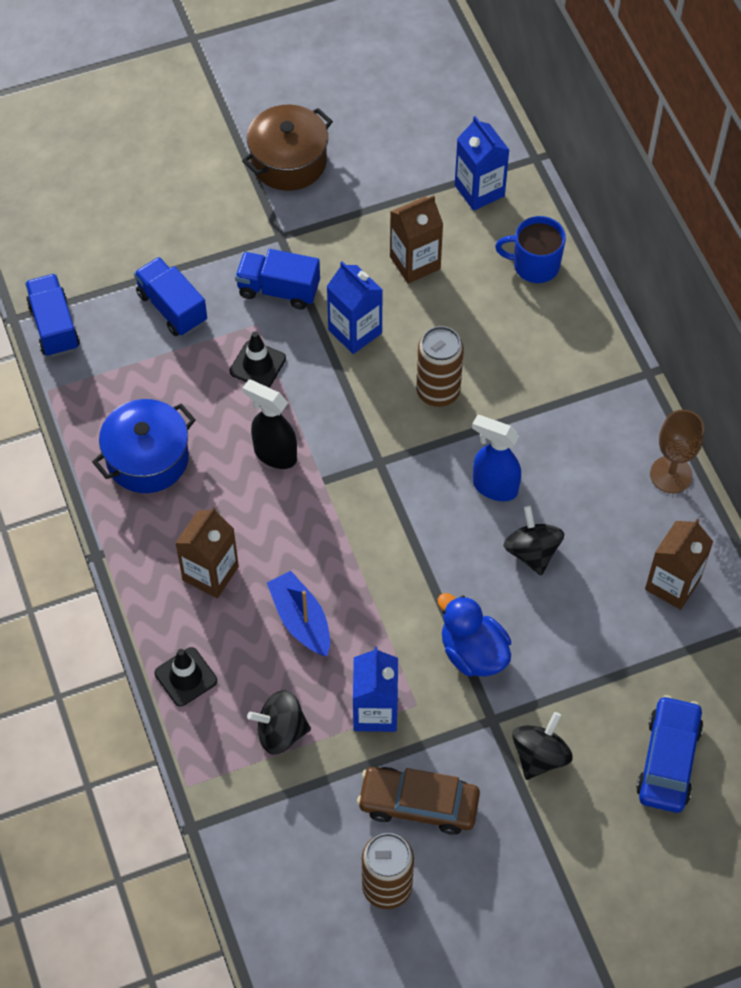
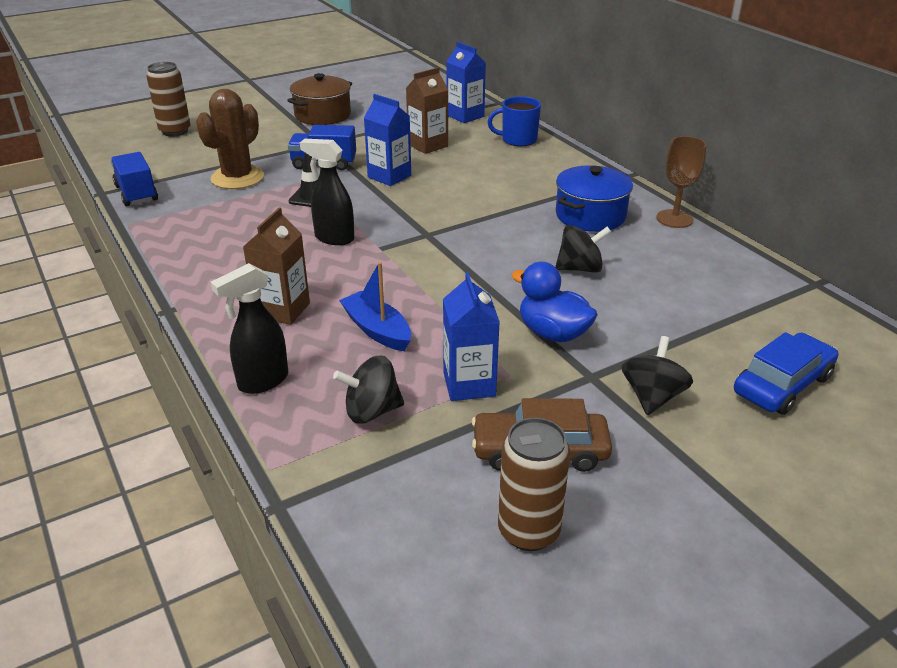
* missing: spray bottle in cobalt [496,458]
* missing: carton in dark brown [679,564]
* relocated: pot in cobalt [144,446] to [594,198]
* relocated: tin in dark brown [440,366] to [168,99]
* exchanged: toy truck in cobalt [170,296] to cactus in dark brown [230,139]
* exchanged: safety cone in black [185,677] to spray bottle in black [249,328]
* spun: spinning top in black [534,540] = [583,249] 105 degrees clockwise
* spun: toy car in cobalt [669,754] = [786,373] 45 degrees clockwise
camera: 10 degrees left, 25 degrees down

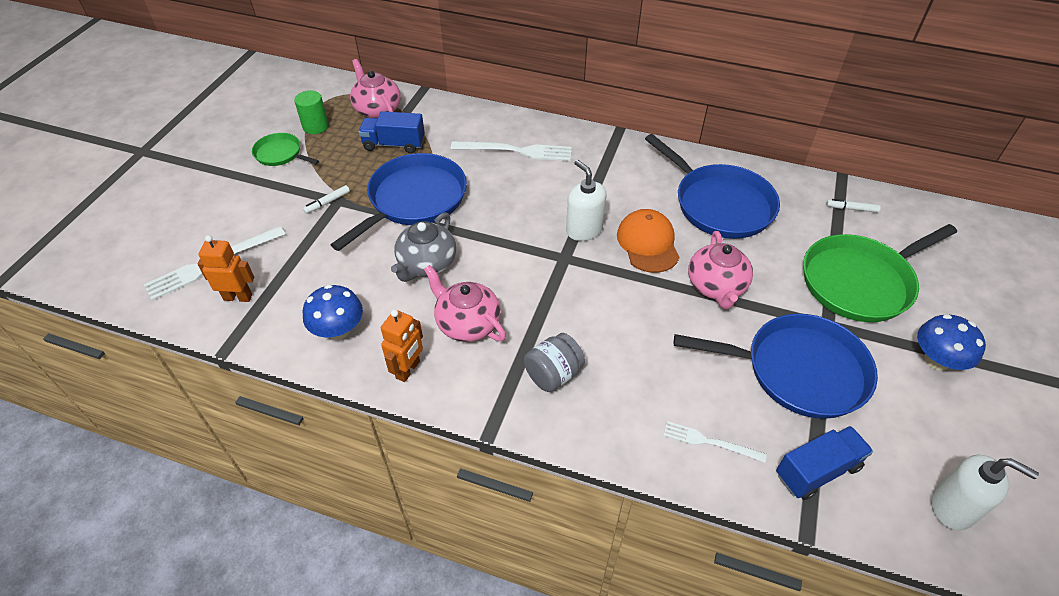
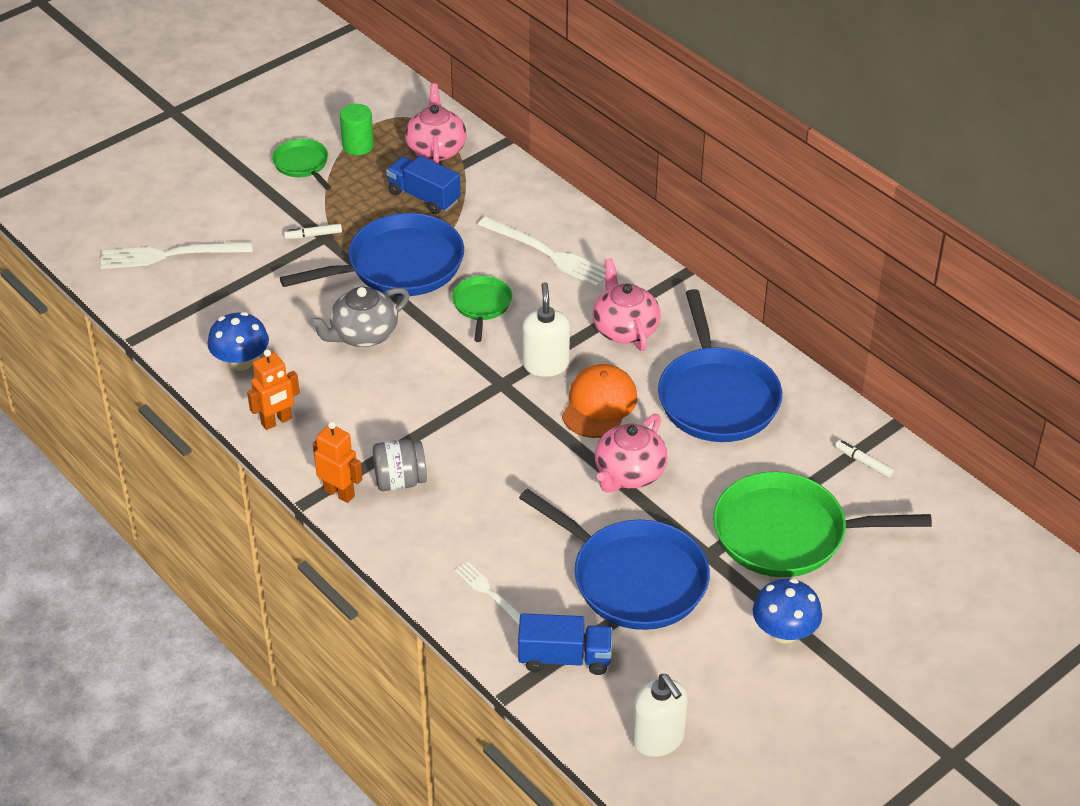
* appeared: pan in emerald [482,309]
* relocated: robot in orange [225,268] to [337,462]
* relocated: tea pot in rose-pink [465,303] to [626,304]
camera: 30 degrees right, 5 degrees down

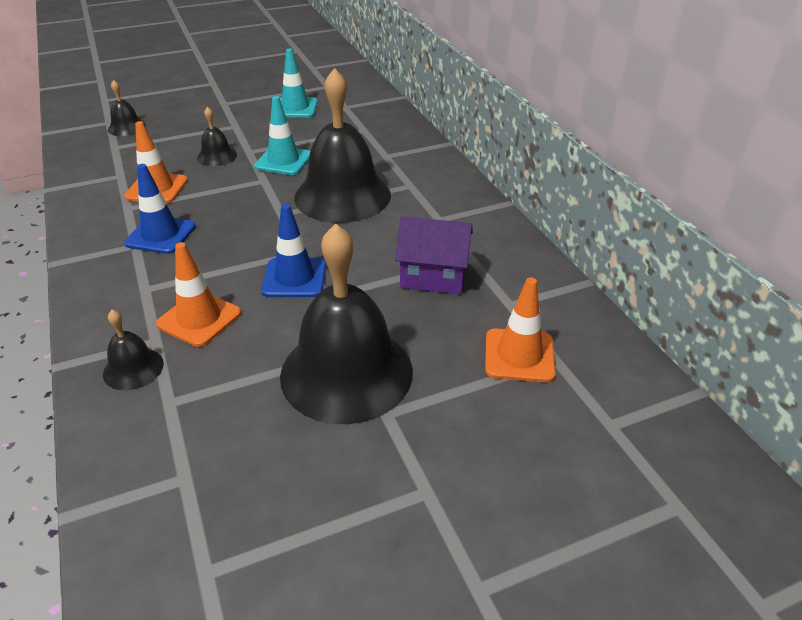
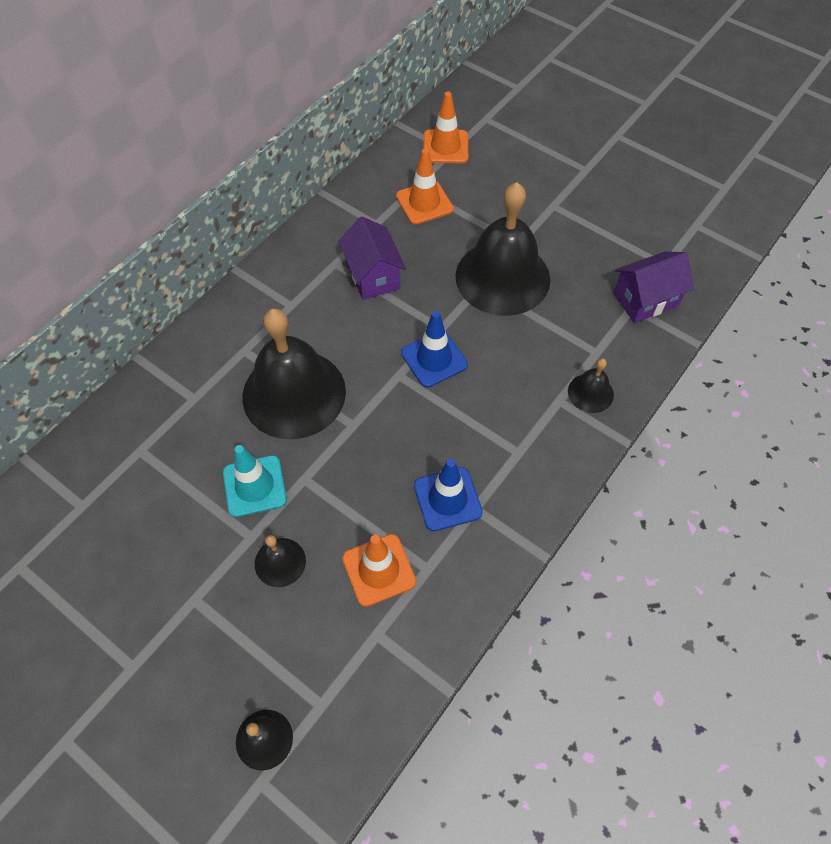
* missing: safety cone in turquoise [299,83]
* appeared: cottage in violet [654,287]
* relocated: safety cone in orange [198,294] to [445,128]
camera: 120 degrees left, 20 degrees up

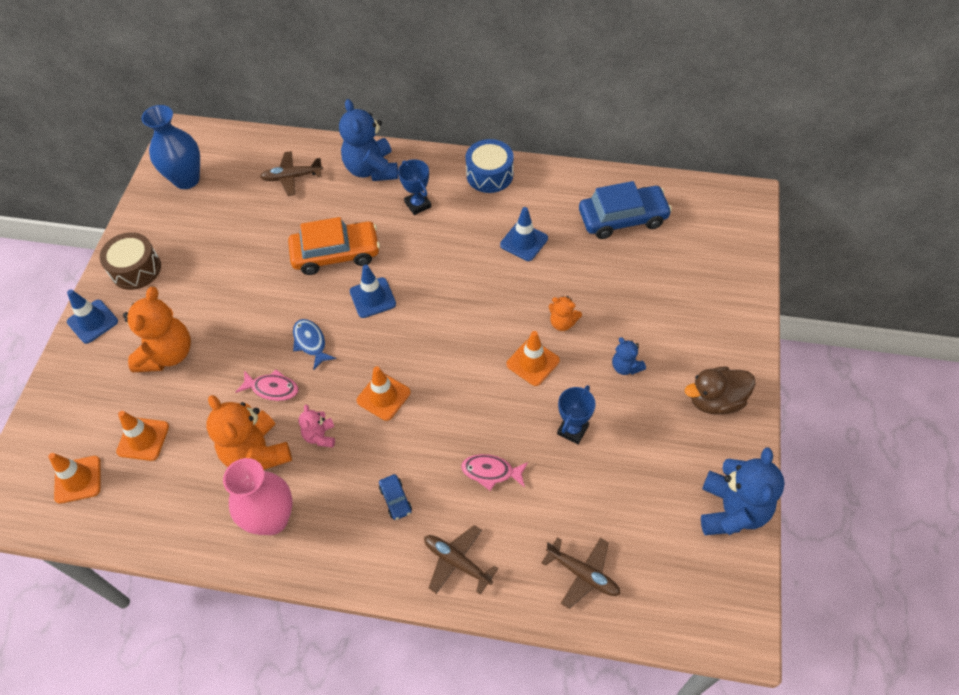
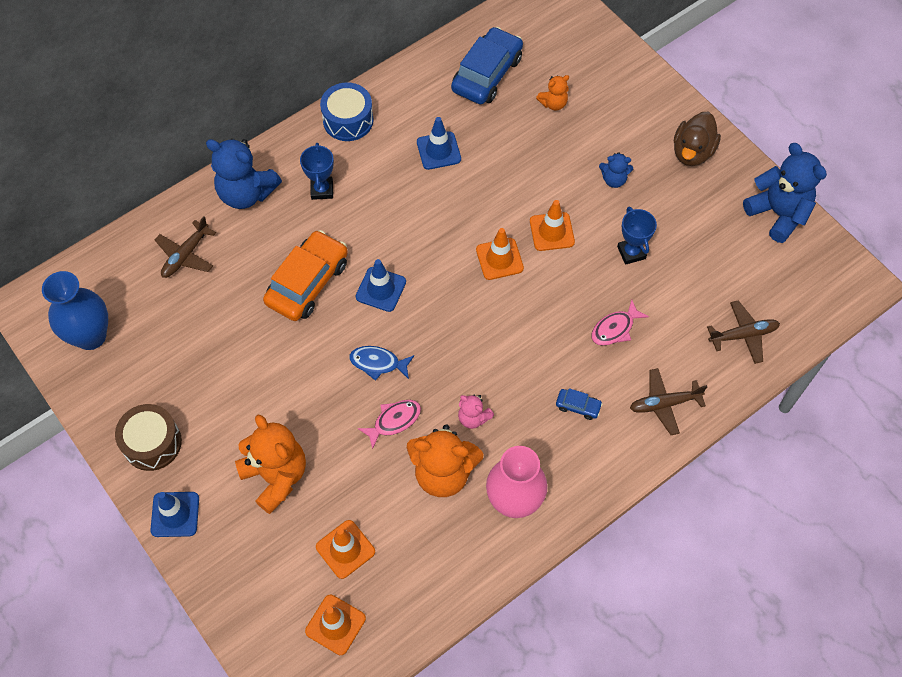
* relocated: safety cone in orange [383,393] to [500,254]
* relocated: teddy in orange [565,313] to [552,92]
* spun: prize cup in cobalt [414,187] = [317,171] 75 degrees clockwise
camera: 50 degrees left, 5 degrees up

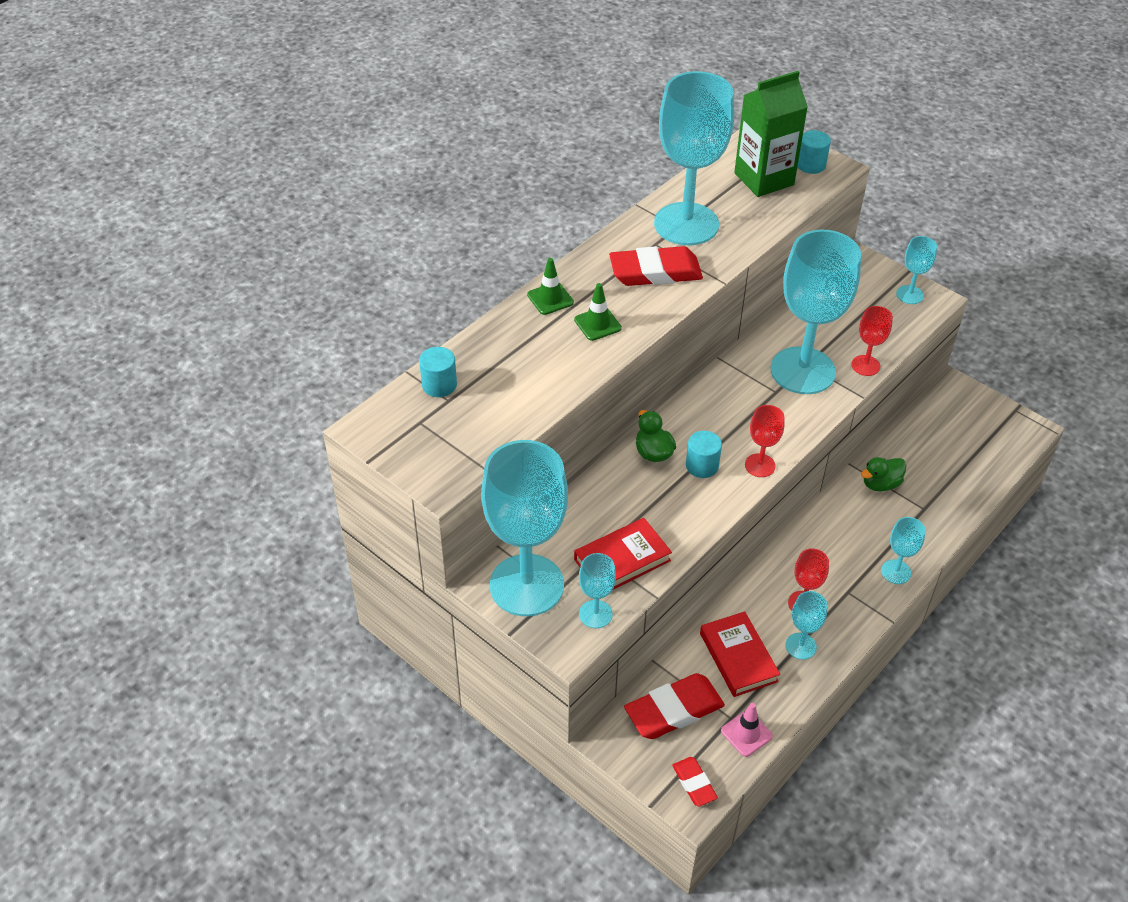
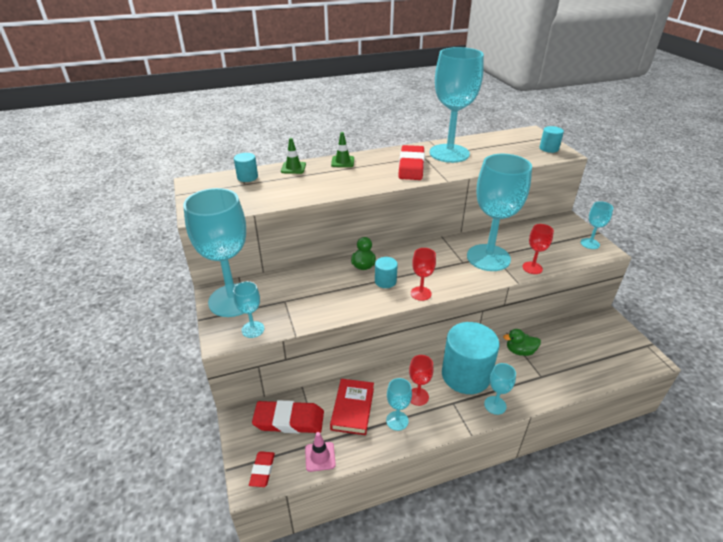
* missing: book in red [623,553]
* missing: carton in emerald [771,134]
* appeared: cylinder in turquoise [471,358]
* relocated: safety cone in emerald [598,312] to [293,156]
* spun: pencil eraser in red [656,266] = [411,162] 75 degrees clockwise
camera: 30 degrees right, 10 degrees down

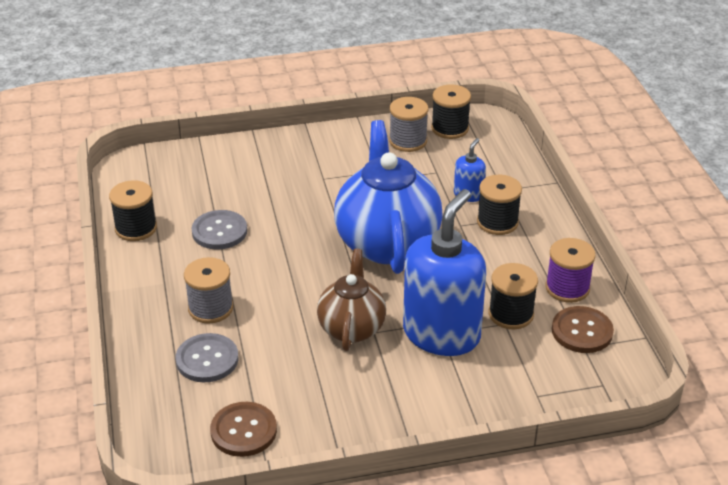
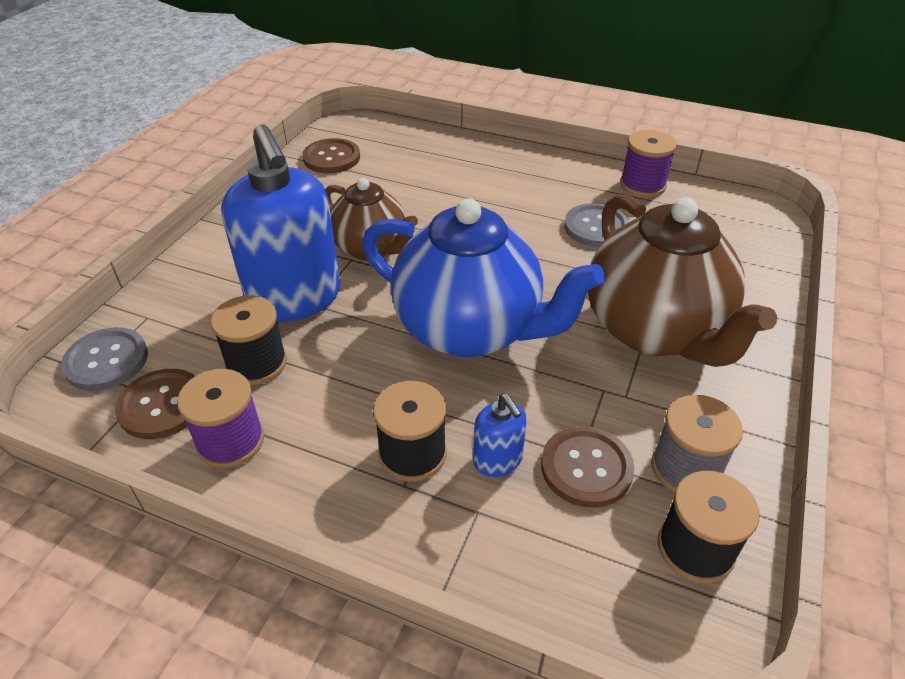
* missing: bobbin in gray [208,290]
* appeared: button in dark brown [587,467]
* appeared: tea pot in dark brown [682,280]
* relocated: button in gray [207,357] to [104,359]
* colour: bobbin in black [133,210] to bobbin in violet [648,163]
camera: 125 degrees right, 5 degrees up

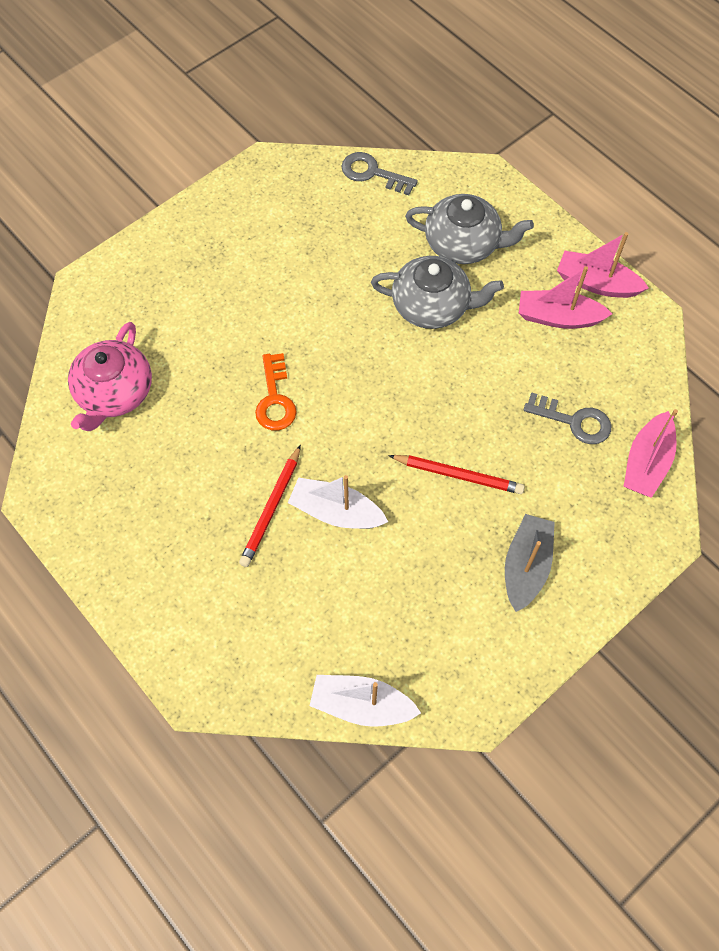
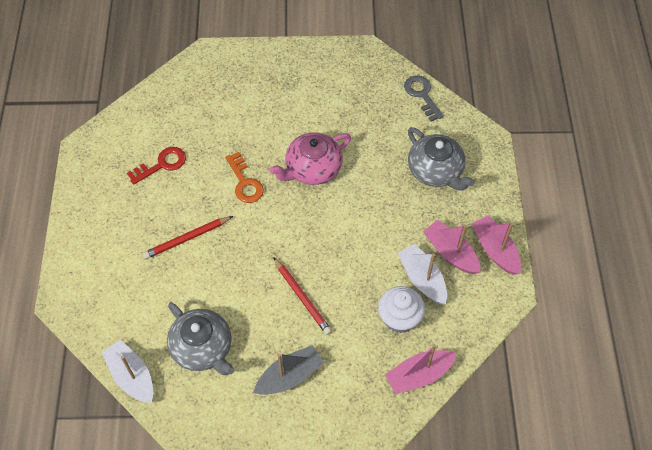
* appeared: latchkey in red [156,166]
* relocated: tea pot in rose-pink [110,376] to [310,159]
* relocated: sailboat in snow-white [338,502] to [422,274]
* relocated: tea pot in gray [437,292] to [200,338]
* exchanged: latchkey in gray [567,418] to cupcake in snow-white [401,309]
* spun: latchkey in orange [276,392] = [244,177] 60 degrees counterclockwise
camera: 40 degrees right, 5 degrees down

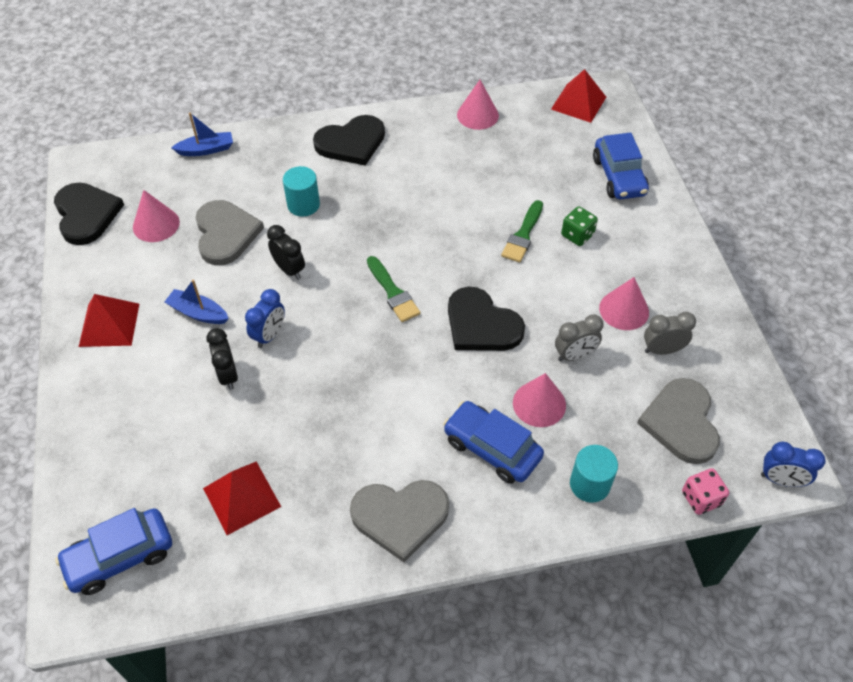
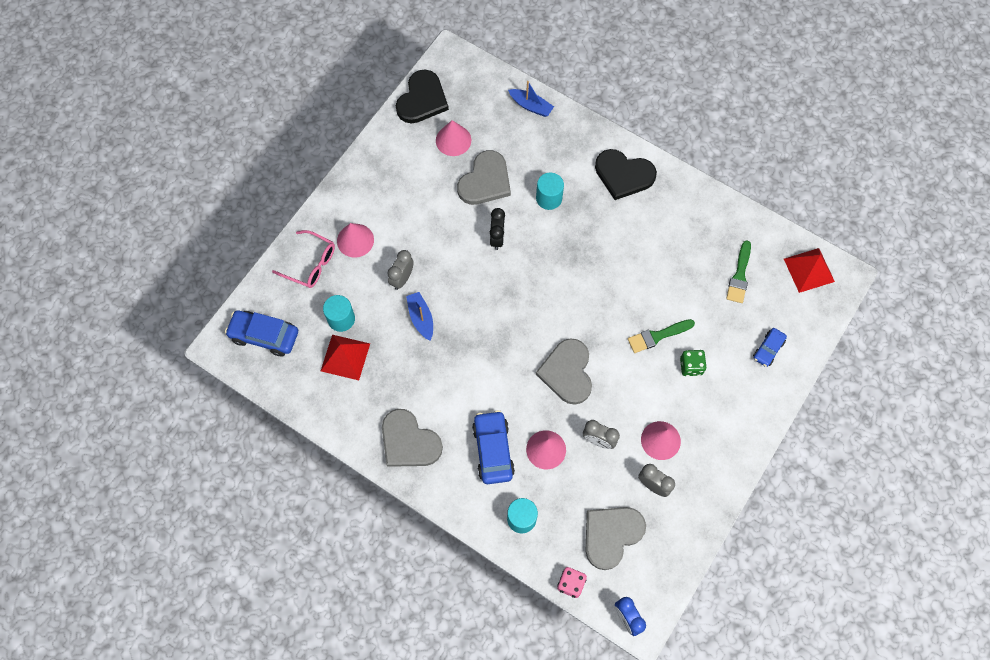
* missing: pyramid shape in red [109,320]
* missing: bedside clock in cobalt [265,318]
* appeared: glasses in rose-pink [303,259]
* appeared: cylinder in turquoise [339,313]
* relocated: sailboat in cobalt [196,302] to [419,316]
* relocated: paintbrush in emerald [393,289] to [738,271]
* relocated: solid cone in rose-pink [478,105] to [355,240]
* colour: bedside clock in black [222,359] to bedside clock in gray [400,270]
* colour: heart in black [486,319] to heart in gray [564,371]
* size: toy car in cobalt [621,165] = [770,347] x0.59
camera: 45 degrees right, 15 degrees up

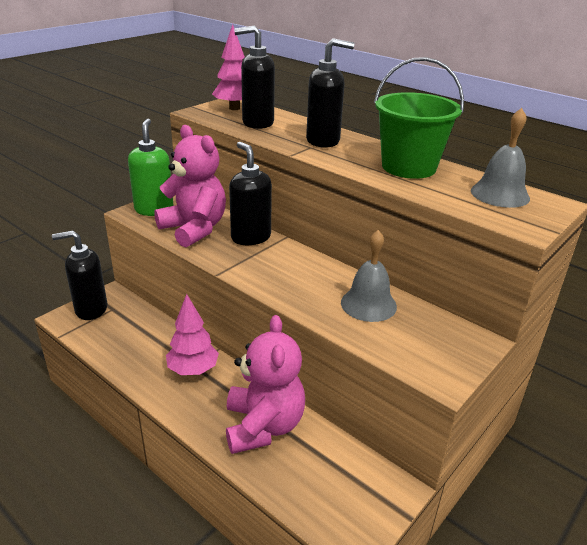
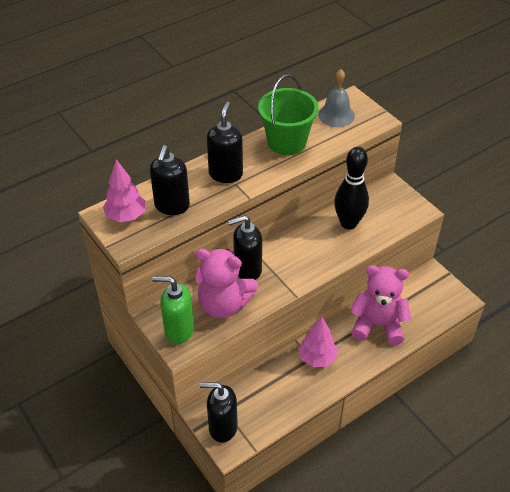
* exchanged: school bell in gray [369,276] to tenpin in black [351,188]
* spun: soap dispenser in black [79,275] = [219,412] 90 degrees clockwise
* spun: teddy in rose-pink [190,186] = [226,283] 135 degrees counterclockwise
camera: 75 degrees left, 15 degrees up

